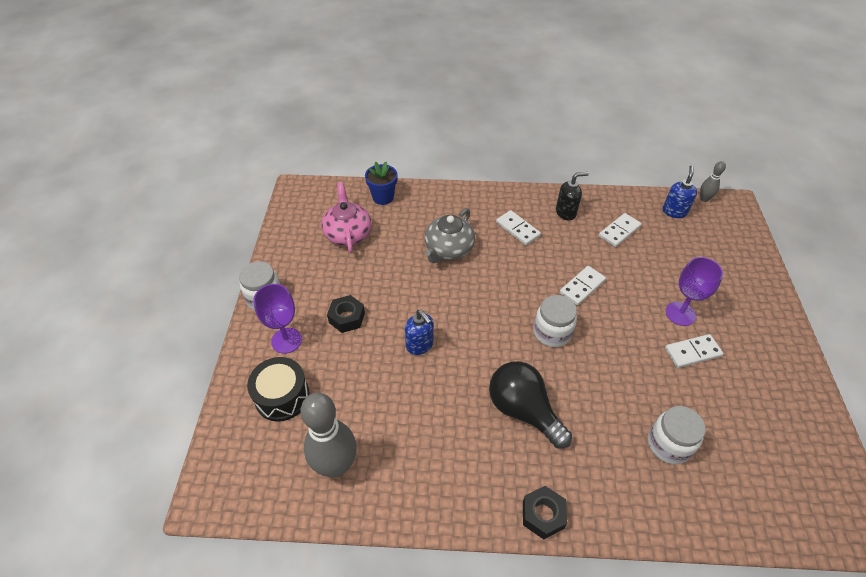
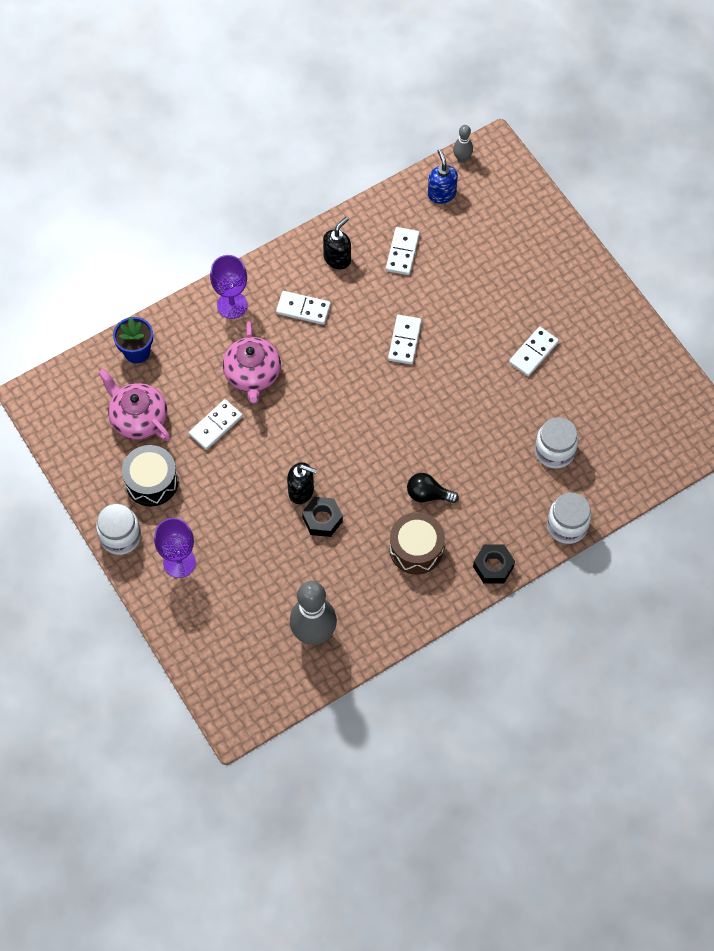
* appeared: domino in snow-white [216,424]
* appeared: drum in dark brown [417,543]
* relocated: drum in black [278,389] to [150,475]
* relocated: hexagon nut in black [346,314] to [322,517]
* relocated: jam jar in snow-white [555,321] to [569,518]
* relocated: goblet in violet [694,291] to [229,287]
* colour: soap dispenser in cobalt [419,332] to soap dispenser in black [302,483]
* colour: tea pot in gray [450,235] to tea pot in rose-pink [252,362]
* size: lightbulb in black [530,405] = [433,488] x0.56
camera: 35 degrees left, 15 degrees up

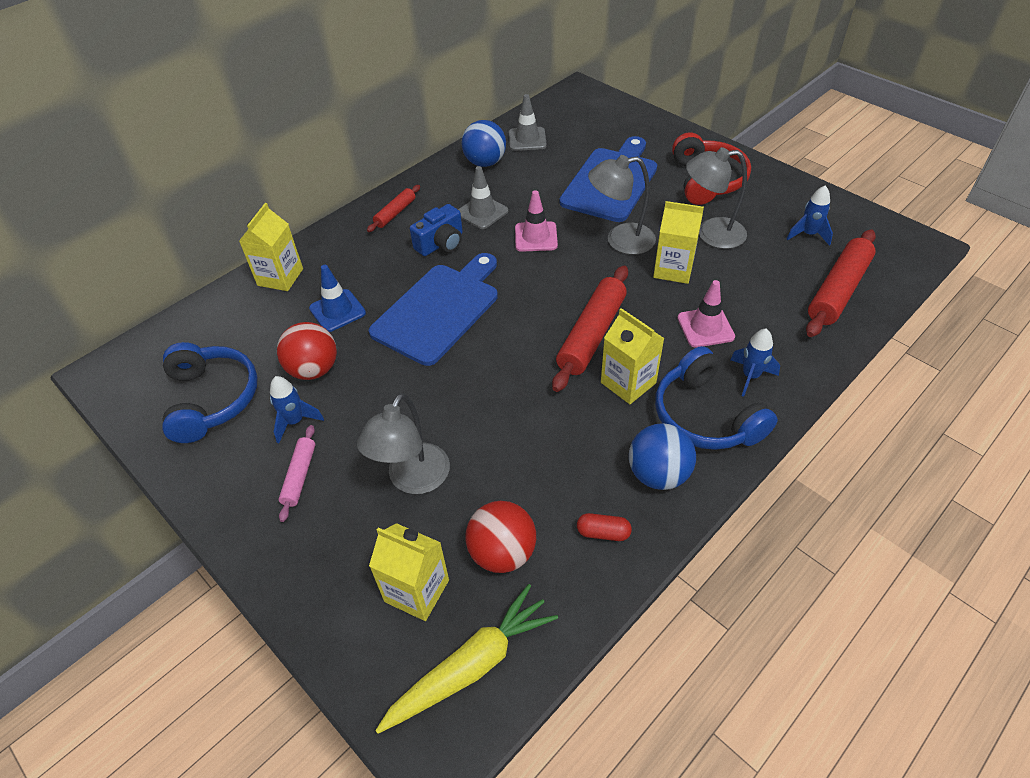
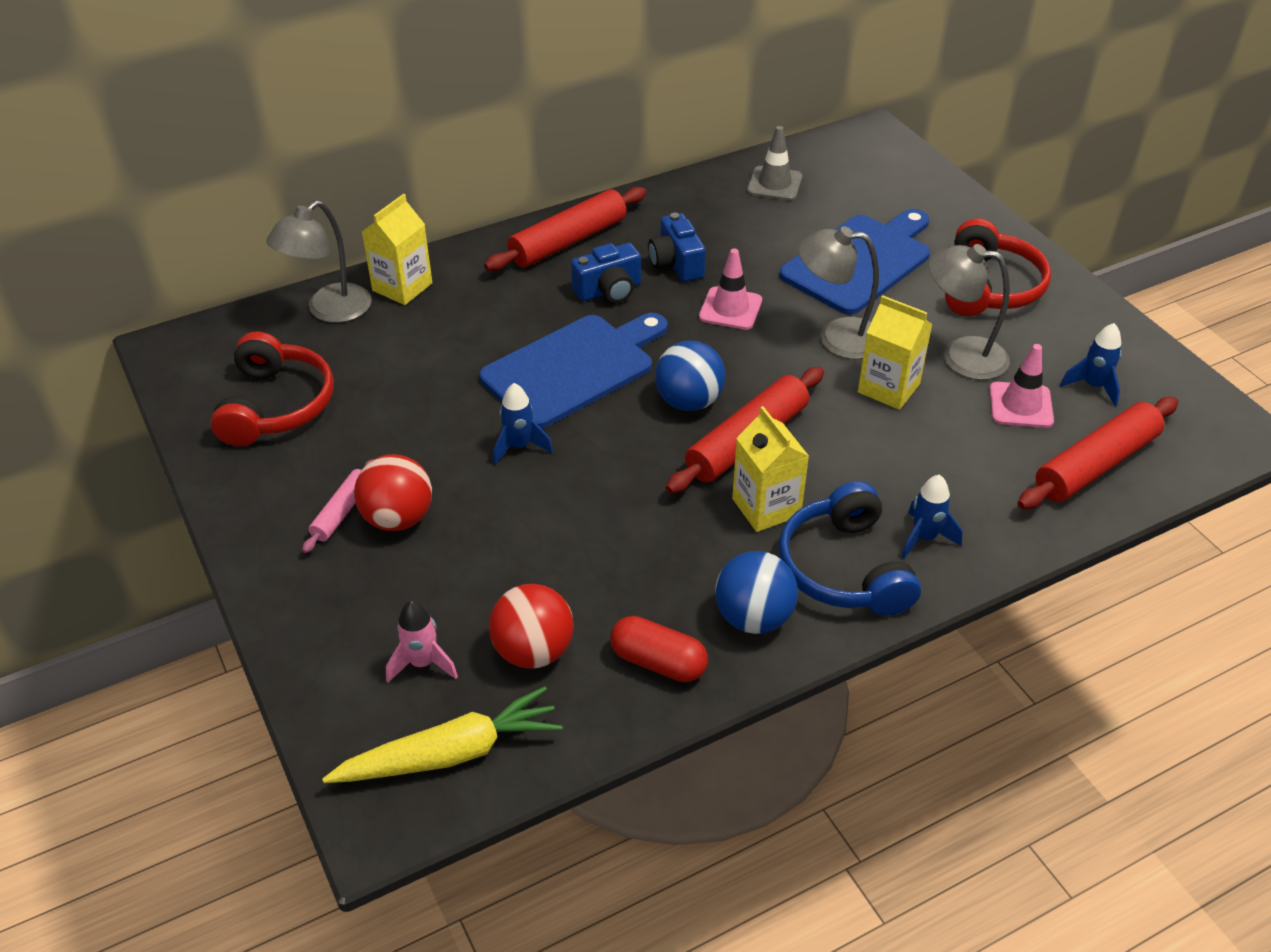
* missing: safety cone in cobalt [337,298]
* relocated: spaceship in cobalt [297,410] to [523,424]
* relocated: sphere in red [307,351] to [393,492]
* relocated: reading lamp in gray [403,443] to [319,262]
* relocated: sphere in cobalt [484,143] to [690,376]
* relocated: safety cone in rose-pink [706,313] to [1022,386]
* exchanged: carton in bright yellow [409,572] to spaceship in rose-pink [422,642]
* exchanged: safety cone in gray [483,197] to compact camera in cobalt [677,247]
* colour: over-ear headphones in cobalt [210,392] to over-ear headphones in red [272,389]
* size: dough roller in red [393,208] = [565,229] x1.86
* size: capsule in red [604,527] = [659,649] x1.54
camera: 15 degrees right, 5 degrees down

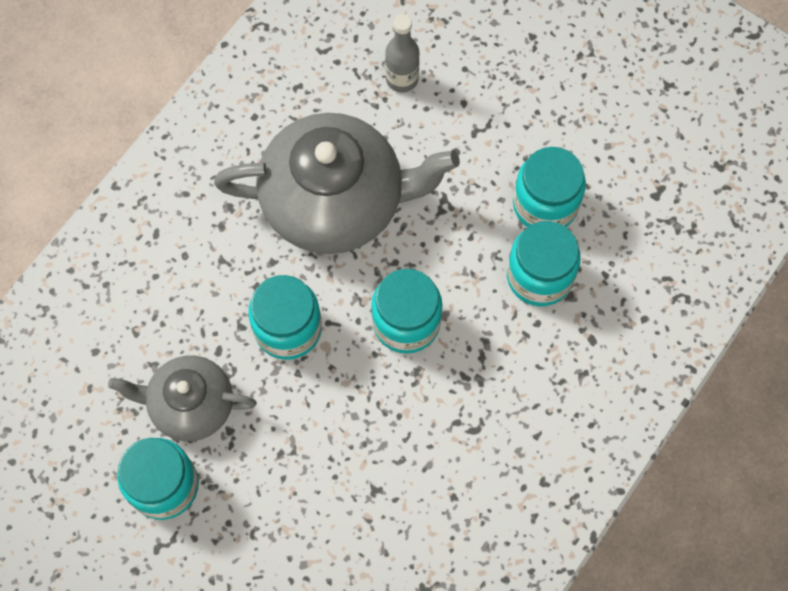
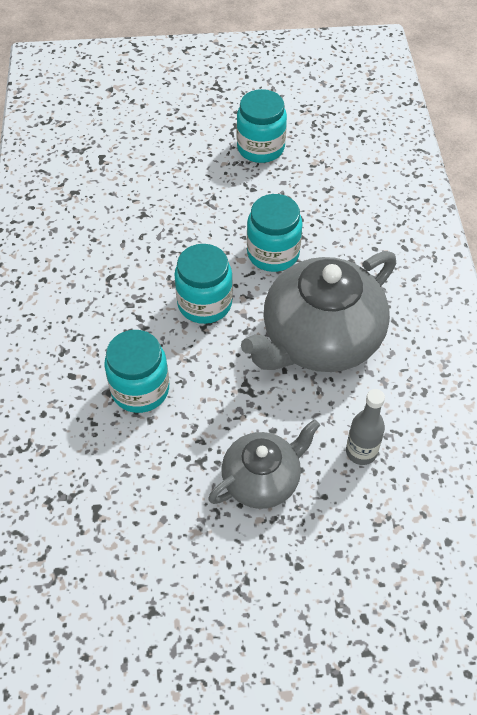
* missing: jam jar in turquoise [549,187]
* relocated: tea pot in gray [182,398] to [264,464]
camera: 140 degrees right, 15 degrees down

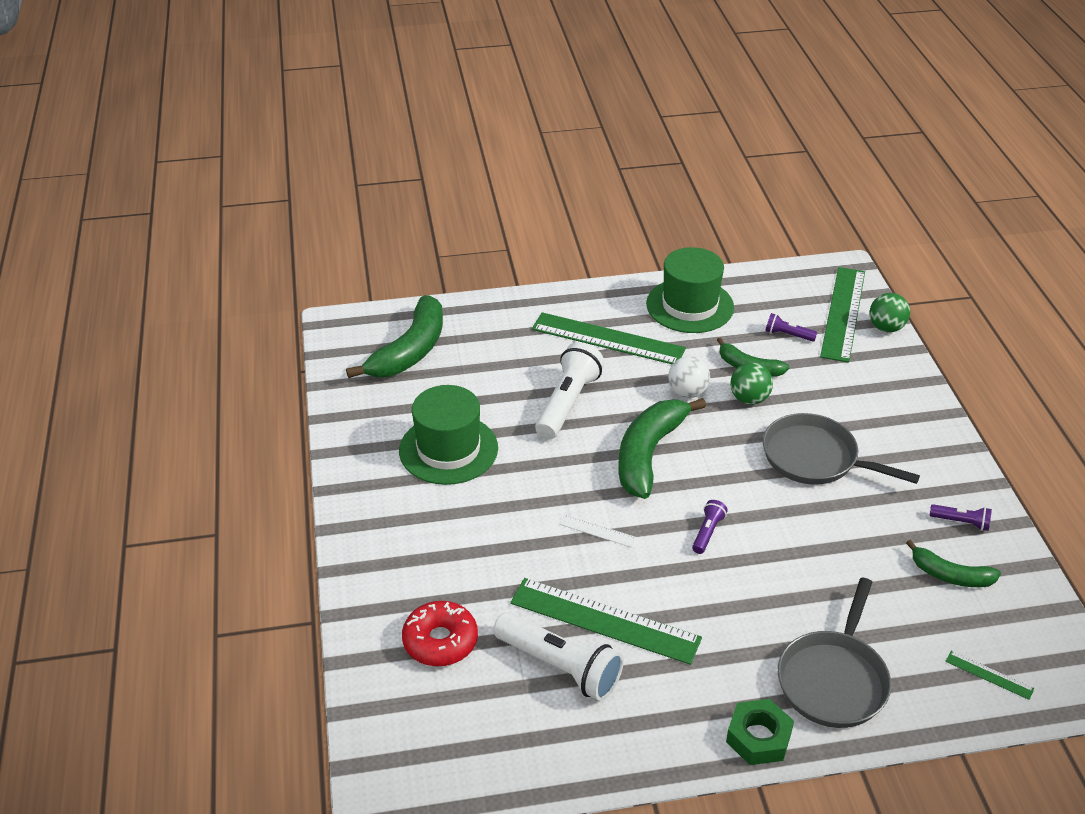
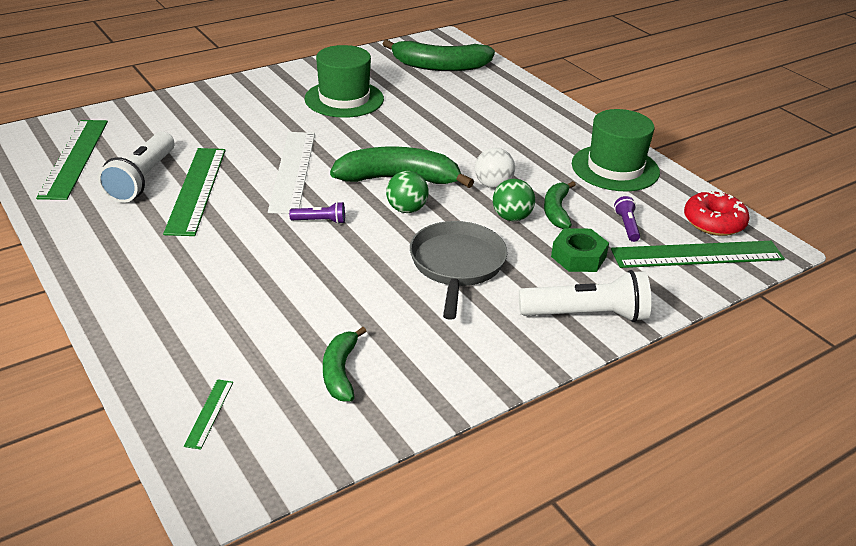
* missing: pan in gray [834,653]
* missing: pocket torch in violet [960,517]
* relocated: glazed donut in red [440,634] to [717,213]
* relocated: ruler in emerald [609,338] to [72,160]
* relocated: pocket torch in snow-white [569,390] to [585,296]
* relocated: hexagon nut in emerald [760,732] to [580,250]
* relocated: sphere in emerald [889,312] to [407,192]
* size: ruler in snow-white [598,531] = [291,173] x2.33
camera: 65 degrees right, 5 degrees down

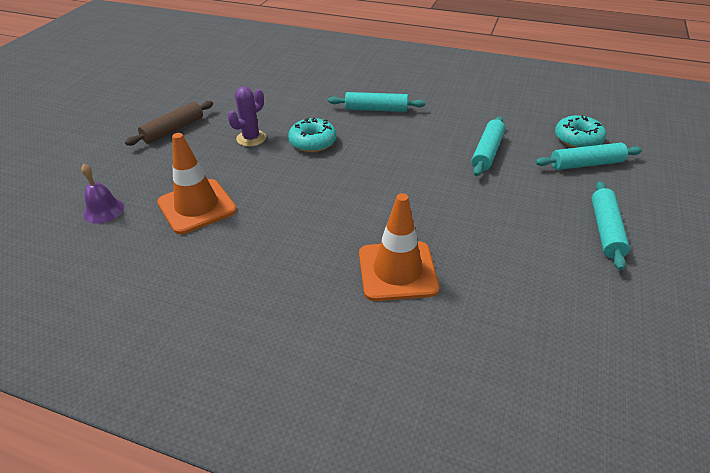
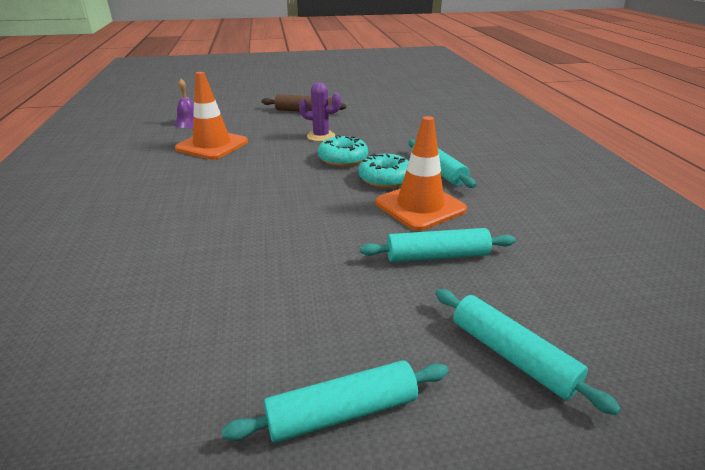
* relocated: safety cone in orange [399,247] to [421,173]
* relocated: glazed donut in turquoise [580,131] to [384,170]
camera: 60 degrees right, 10 degrees down

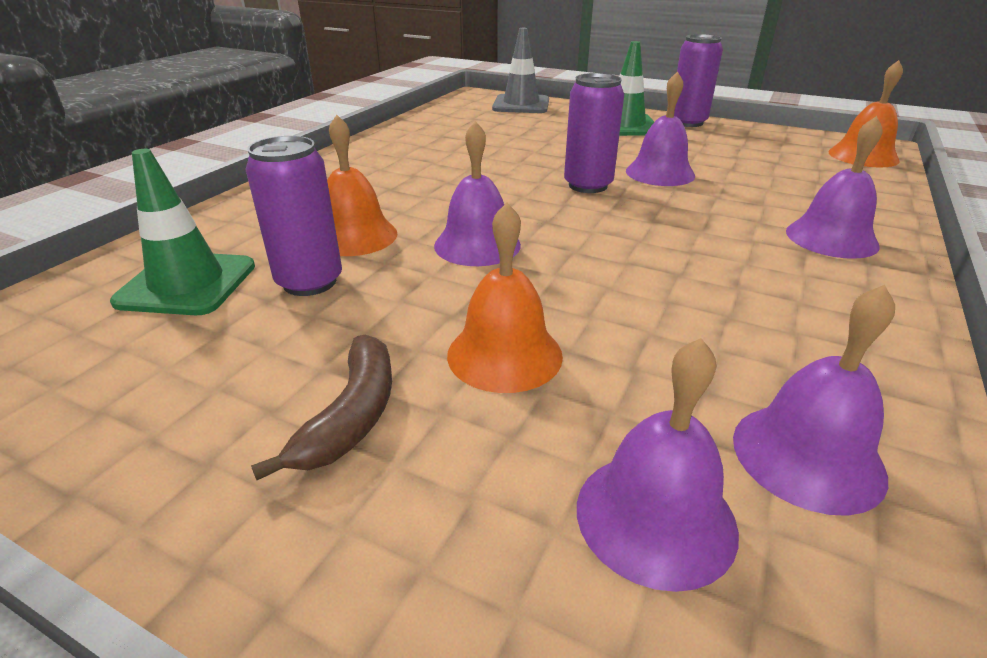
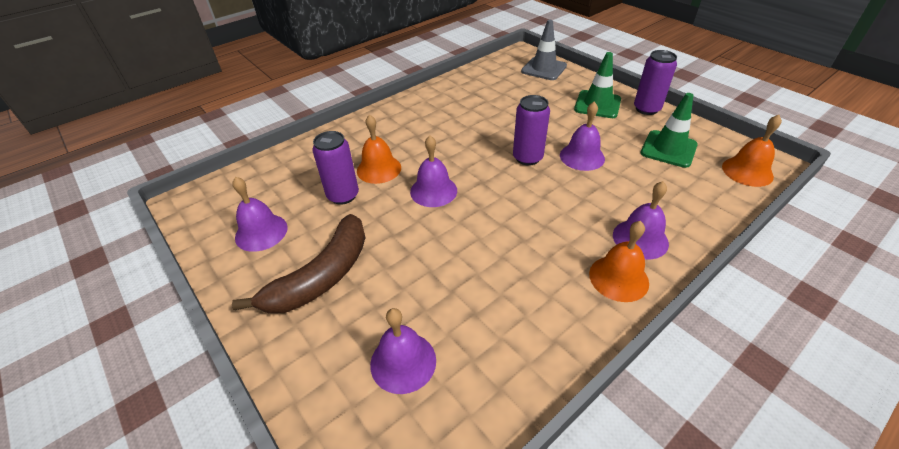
* relocated: safety cone in emerald [182,232] to [669,130]
* relocated: school bell in orange [505,298] to [619,261]
* relocated: school bell in violet [814,400] to [259,214]
* size: toy banana in dark brown [321,407] = [298,263] x1.71
camera: 25 degrees right, 10 degrees up

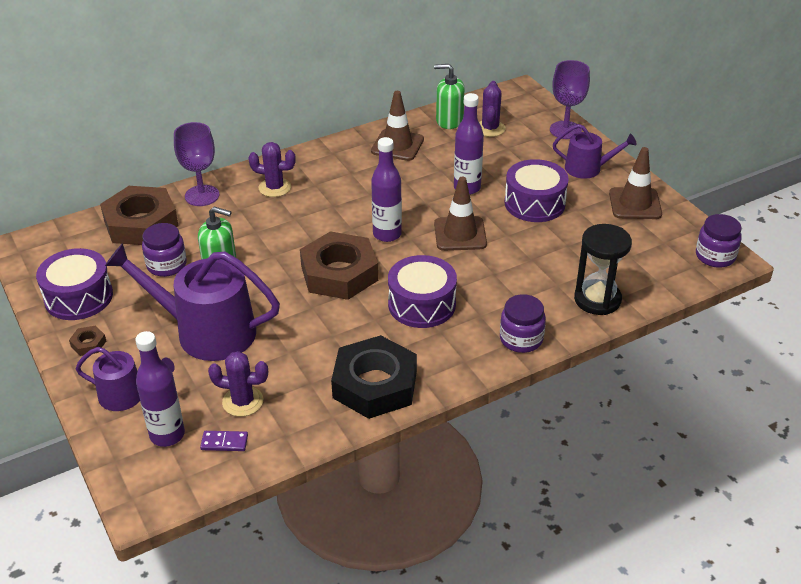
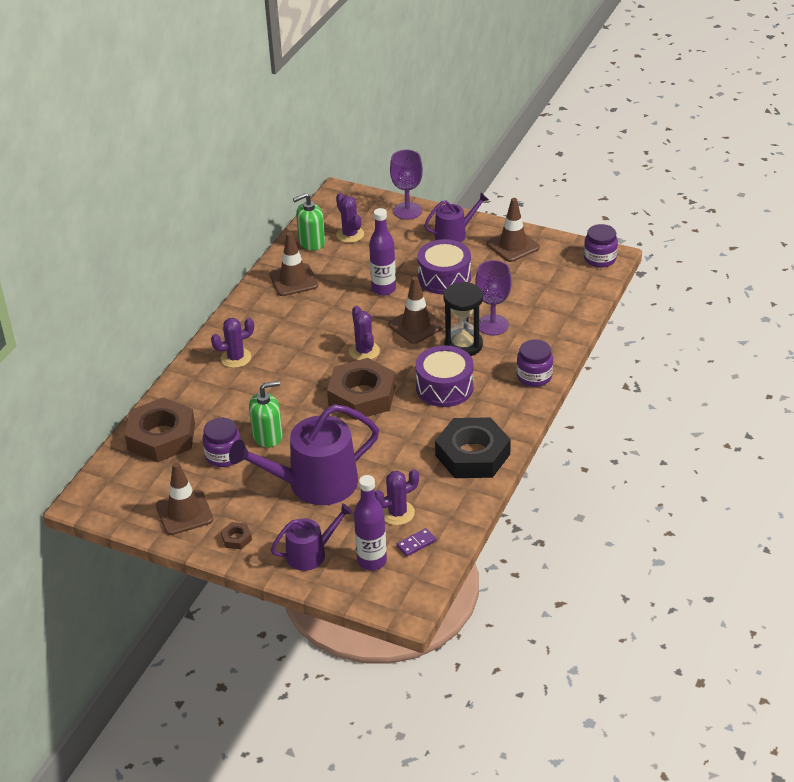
* relocated: goblet in violet [196,164] to [493,297]
* relocated: sandglass in black [603,269] to [463,319]
* exchanged: drum in violet [74,284] to safety cone in dark brown [184,498]
* exchanged: flask in violet [386,189] to cactus in violet [364,333]
camera: 35 degrees left, 0 degrees up

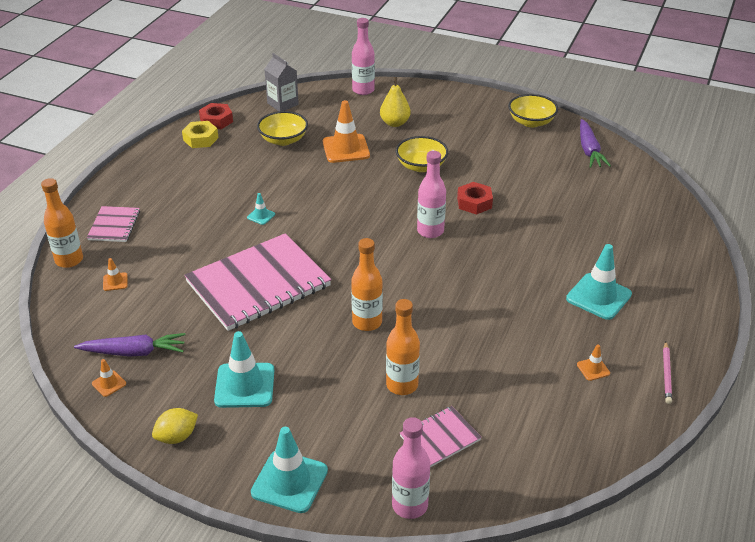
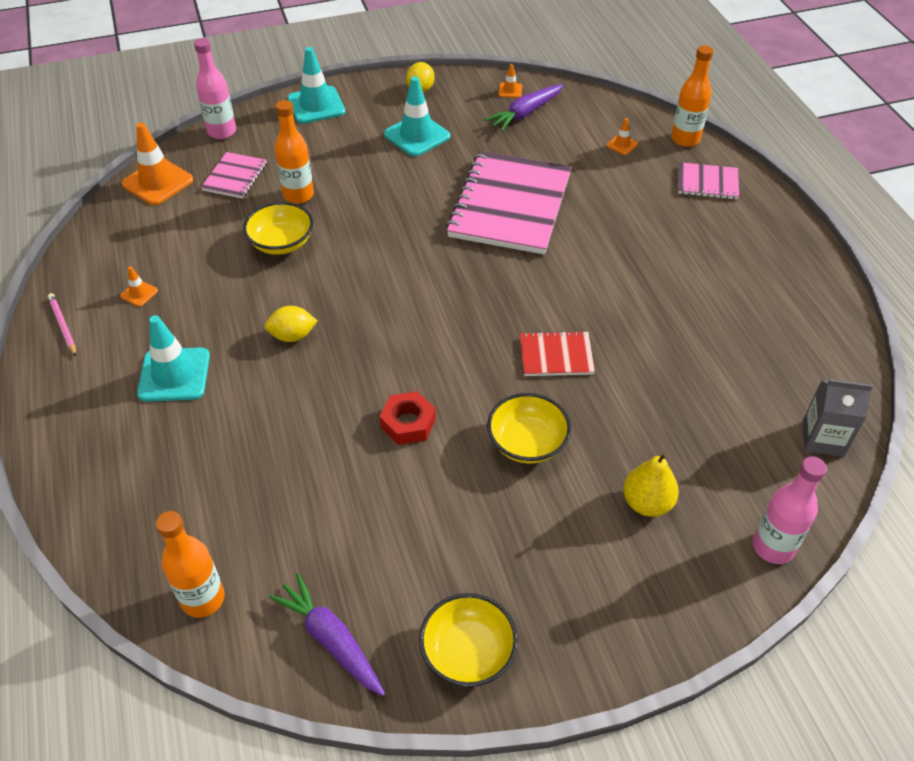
* missing: hexagon nut in bright yellow [200,134]
* missing: hexagon nut in red [216,116]
* missing: safety cone in turquoise [261,209]
* missing: flask in rose-pink [431,194]
* appeared: lemon in bright yellow [291,324]
* appeared: notepad in red [557,353]
* relocated: deep dish in bright yellow [282,128] to [278,228]
* relocated: safety cone in orange [346,131] to [157,164]
* relocated: flask in orange [367,284] to [190,564]
* spun: notepad in rose-pink [113,224] = [708,181] 45 degrees counterclockwise
camera: 140 degrees right, 10 degrees up

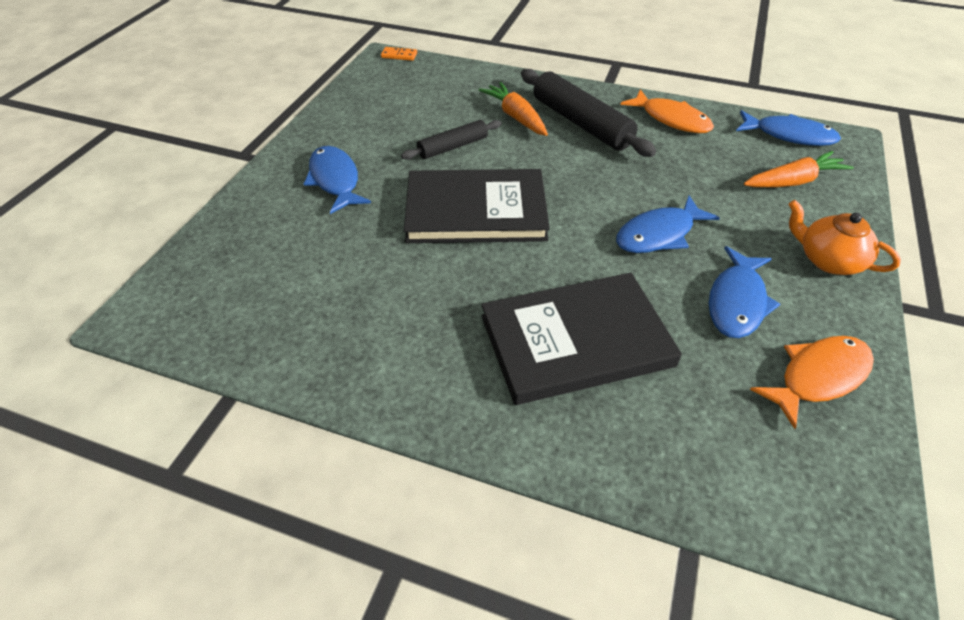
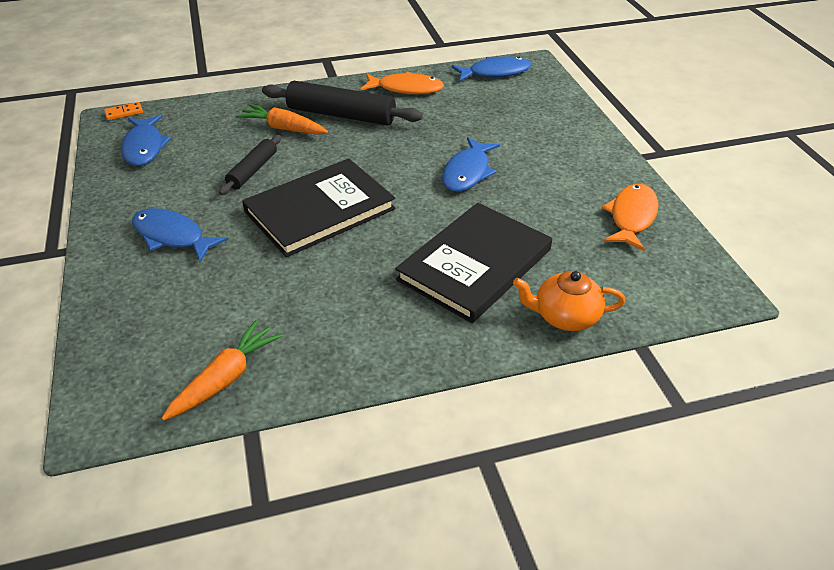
* relocated: toy fish in cobalt [744,292] to [146,140]
* relocated: root vegetable in orange [799,169] to [222,370]
* relocated: tea pot in orange [844,237] to [569,301]
camera: 35 degrees left, 5 degrees down

